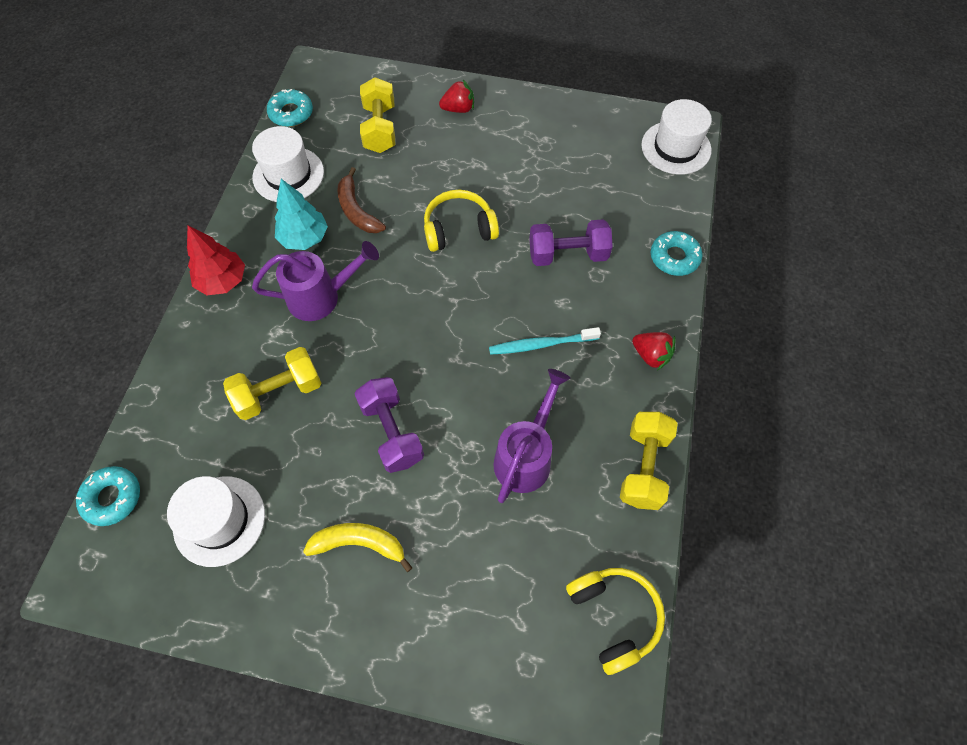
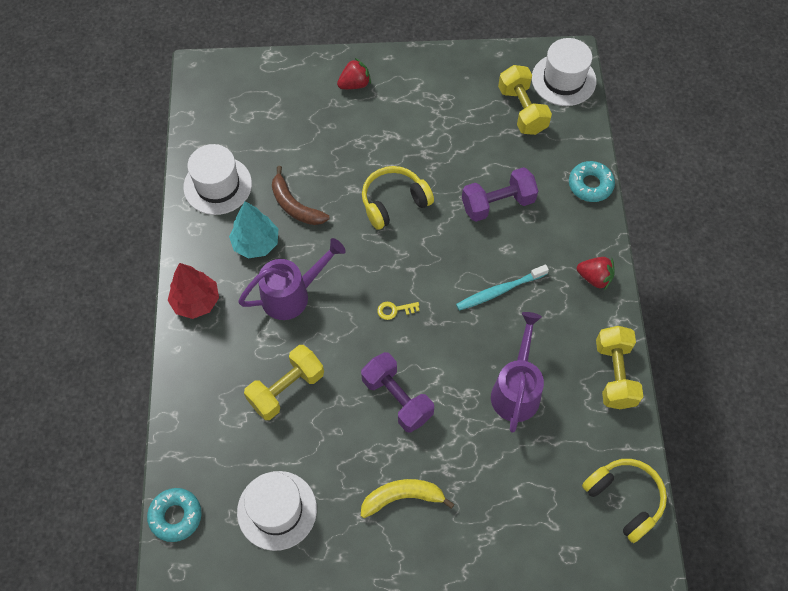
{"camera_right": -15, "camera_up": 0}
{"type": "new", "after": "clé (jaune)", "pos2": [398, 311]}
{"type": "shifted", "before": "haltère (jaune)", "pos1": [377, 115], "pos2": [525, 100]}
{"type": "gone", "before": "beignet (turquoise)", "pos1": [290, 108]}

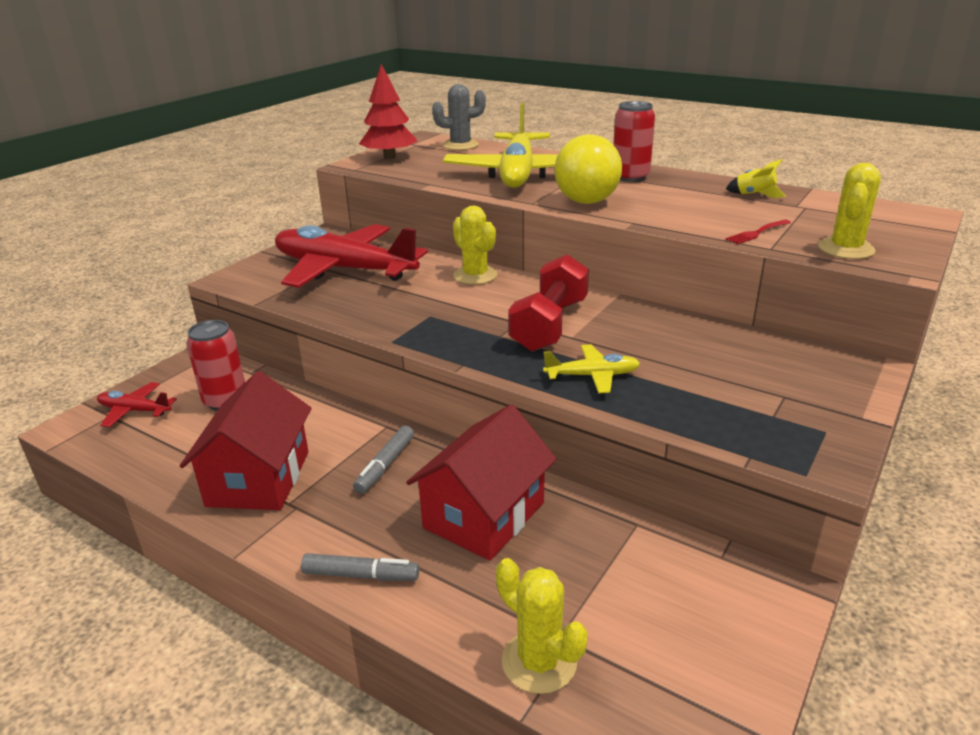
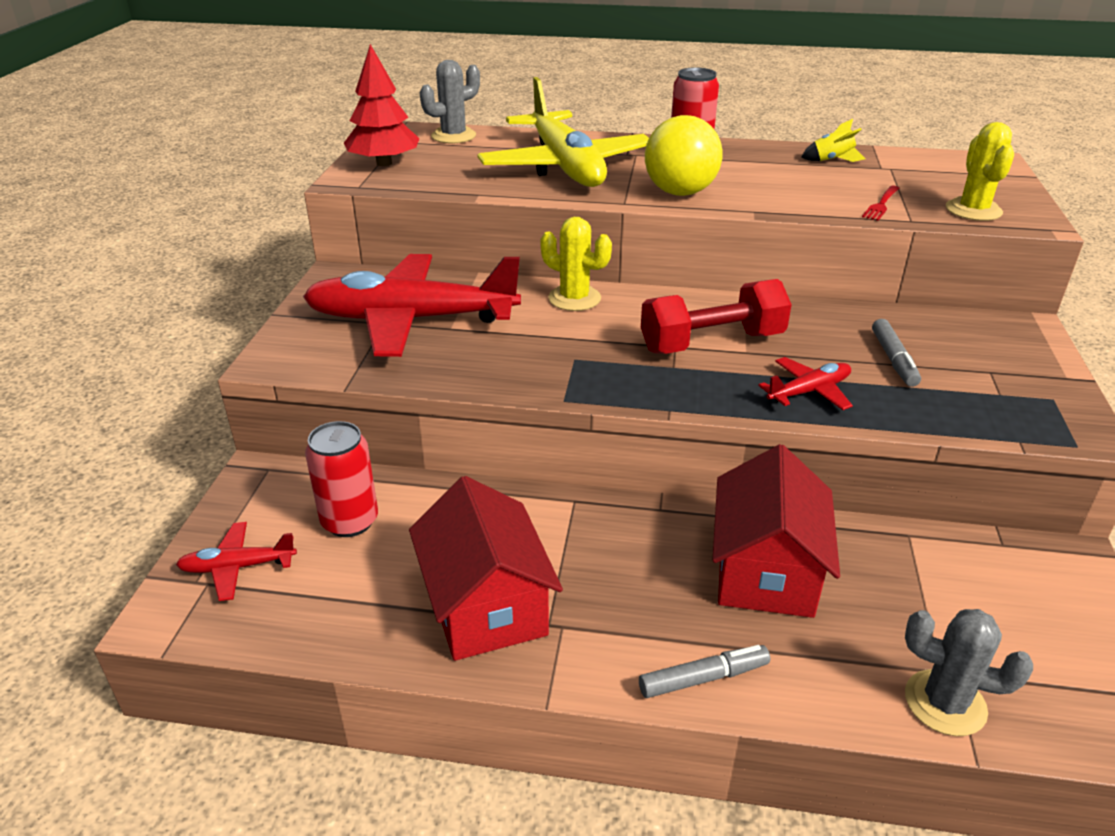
{"camera_right": -25, "camera_up": 5}
{"type": "rotated", "before": "haltère (rouge)", "pos1": [548, 303], "pos2": [716, 316], "turn": 75}
{"type": "repainted", "before": "avion (jaune)", "after": "avion (rouge)", "pos1": [591, 369], "pos2": [805, 383]}
{"type": "shifted", "before": "feutre (gris)", "pos1": [383, 459], "pos2": [896, 353]}
{"type": "repainted", "before": "cactus (jaune)", "after": "cactus (gris)", "pos1": [542, 626], "pos2": [969, 672]}

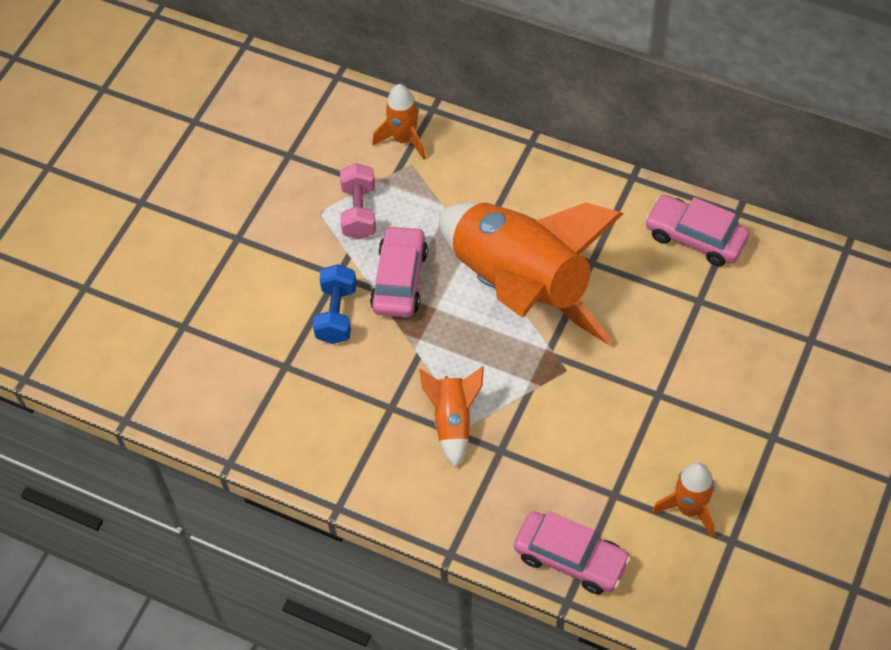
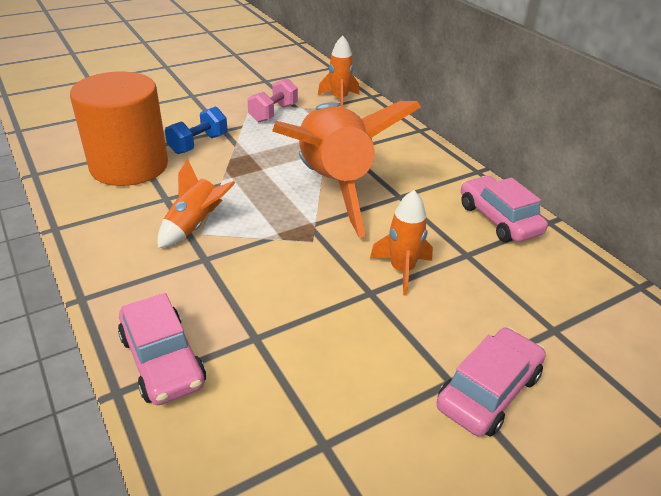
{"camera_right": 30, "camera_up": -20}
{"type": "new", "after": "cylindre (orange)", "pos2": [119, 129]}
{"type": "shifted", "before": "fusée (orange)", "pos1": [683, 500], "pos2": [401, 242]}
{"type": "shifted", "before": "voiture (rose)", "pos1": [399, 271], "pos2": [491, 382]}

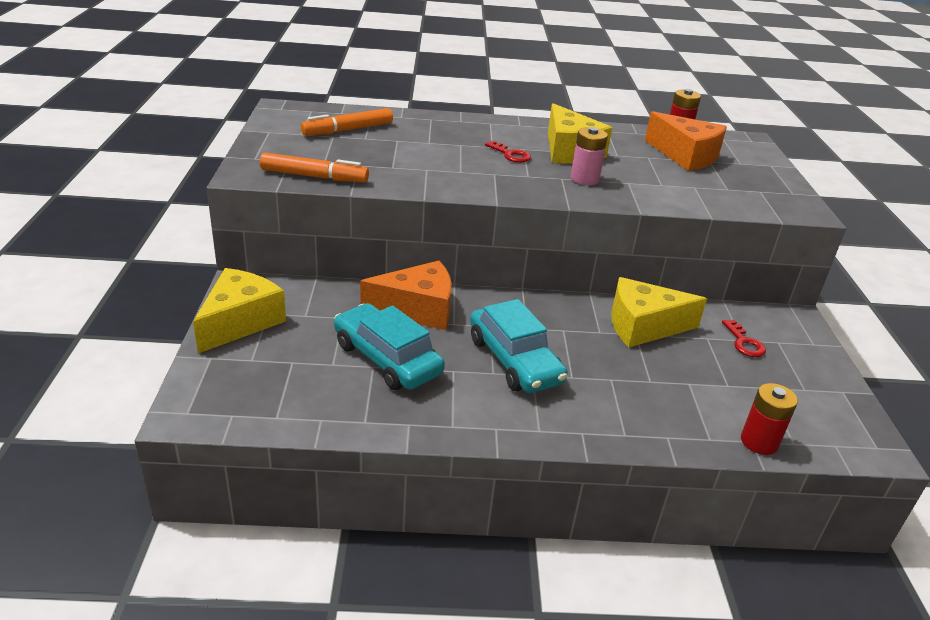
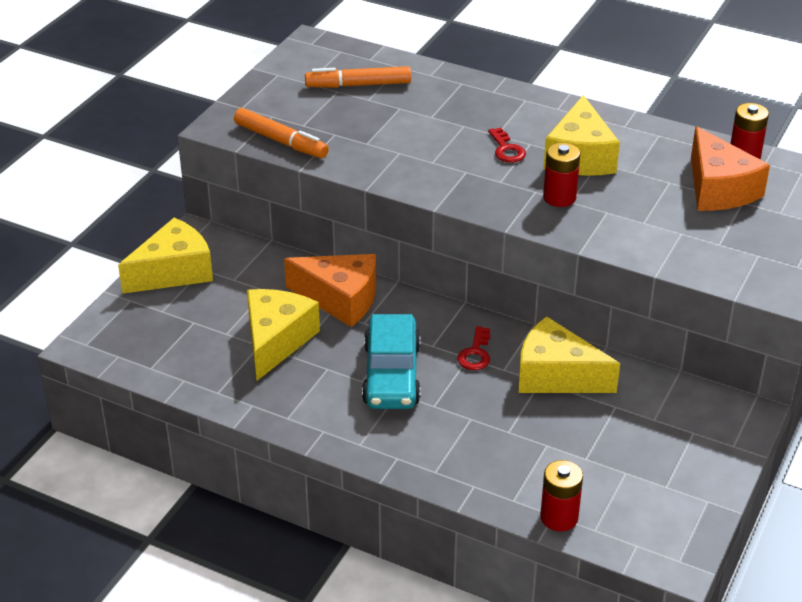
{"camera_right": 30, "camera_up": 5}
{"type": "swapped", "before": "voiture (turquoise)", "after": "fromage (jaune)", "pos1": [389, 346], "pos2": [283, 335]}
{"type": "shifted", "before": "clé (rouge)", "pos1": [744, 338], "pos2": [473, 348]}
{"type": "repainted", "before": "pile (rose)", "after": "pile (rouge)", "pos1": [589, 156], "pos2": [561, 175]}

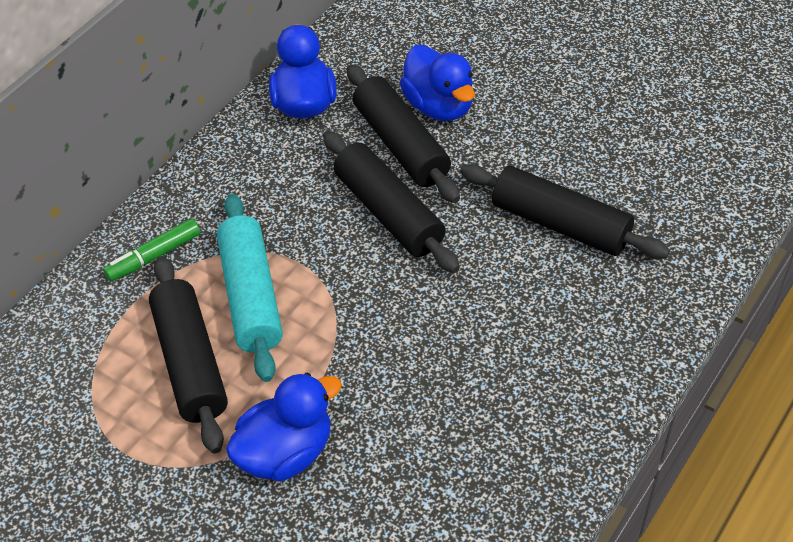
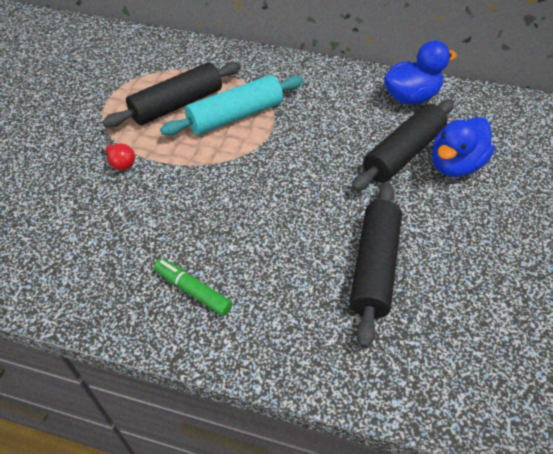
{"camera_right": 70, "camera_up": 0}
{"type": "swapped", "before": "canard (bleu)", "after": "ampoule (rouge)", "pos1": [284, 427], "pos2": [118, 156]}
{"type": "shifted", "before": "feutre (vert)", "pos1": [152, 250], "pos2": [193, 287]}
{"type": "gone", "before": "rouleau à pâtisserie (noir)", "pos1": [391, 202]}

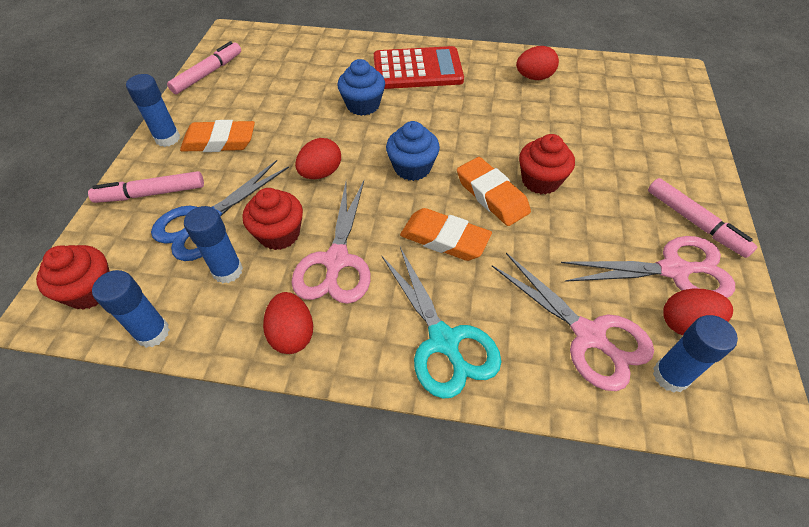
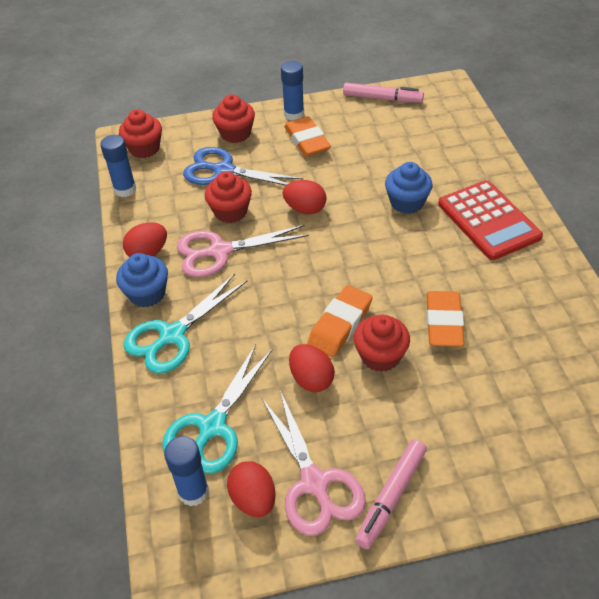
{"camera_right": 70, "camera_up": -5}
{"type": "shifted", "before": "muffin (bleu)", "pos1": [413, 151], "pos2": [142, 280]}
{"type": "repainted", "before": "ciseaux (rose)", "after": "ciseaux (turquoise)", "pos1": [573, 322], "pos2": [217, 409]}
{"type": "swapped", "before": "feutre (rose)", "after": "muffin (rouge)", "pos1": [146, 187], "pos2": [233, 119]}
{"type": "shifted", "before": "œuf (rouge)", "pos1": [537, 63], "pos2": [312, 368]}
{"type": "shifted", "before": "gomme (orange)", "pos1": [446, 234], "pos2": [445, 319]}
{"type": "gone", "before": "bâton de colle (bleu)", "pos1": [213, 245]}

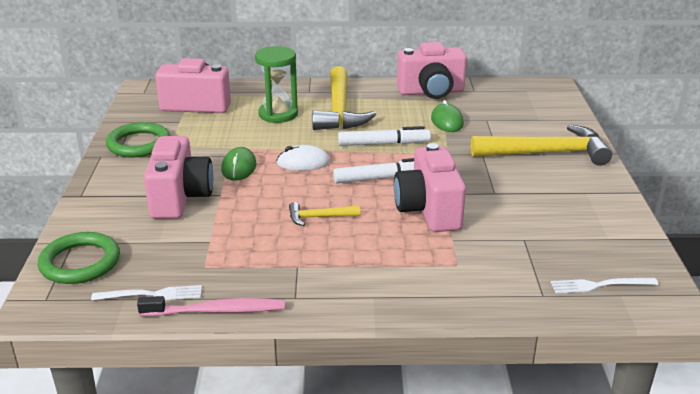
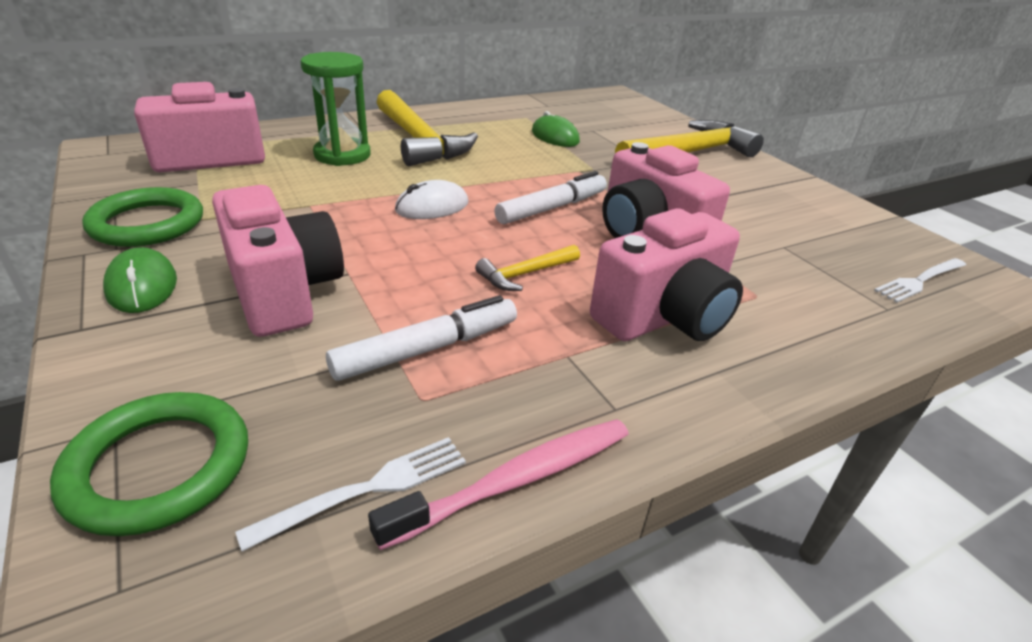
{"camera_right": -30, "camera_up": 5}
{"type": "shifted", "before": "souris (vert)", "pos1": [239, 164], "pos2": [140, 280]}
{"type": "shifted", "before": "feutre (blanc)", "pos1": [384, 136], "pos2": [421, 338]}
{"type": "shifted", "before": "appareil photo (rose)", "pos1": [432, 70], "pos2": [666, 274]}

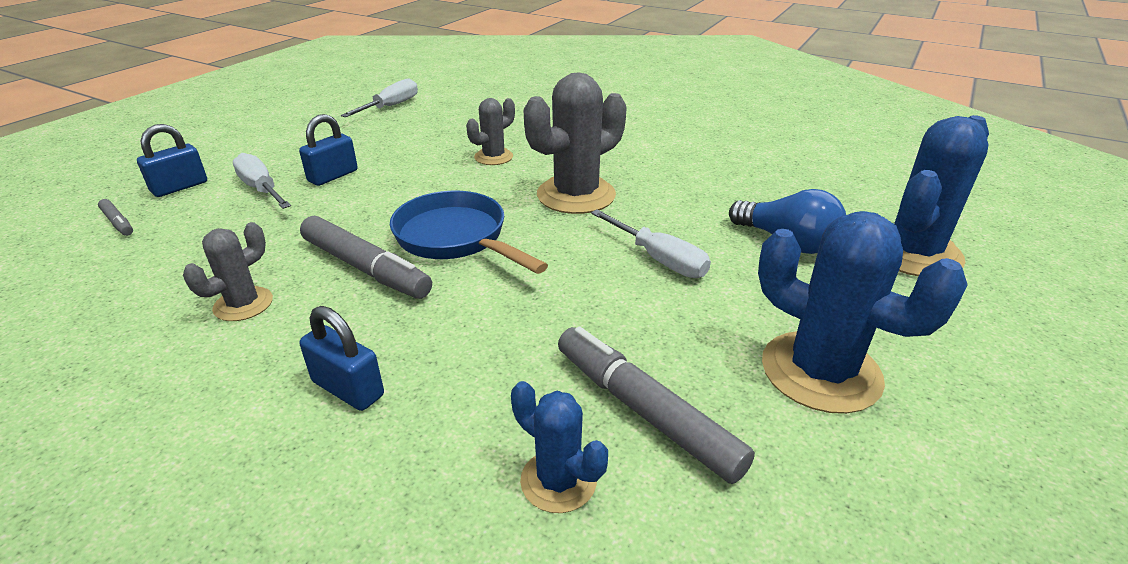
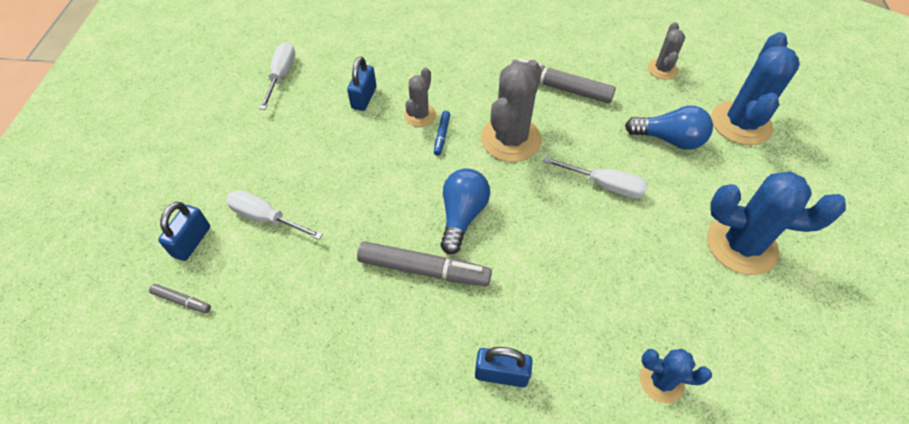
{"camera_right": -25, "camera_up": 20}
{"type": "shifted", "before": "cadenas (bleu)", "pos1": [328, 150], "pos2": [361, 83]}
{"type": "new", "after": "feutre (bleu)", "pos2": [442, 133]}
{"type": "swapped", "before": "poêle (bleu)", "after": "ampoule (bleu)", "pos1": [469, 232], "pos2": [465, 211]}
{"type": "shifted", "before": "feutre (gris)", "pos1": [656, 405], "pos2": [563, 81]}
{"type": "shifted", "before": "cactus (gris)", "pos1": [228, 271], "pos2": [666, 51]}

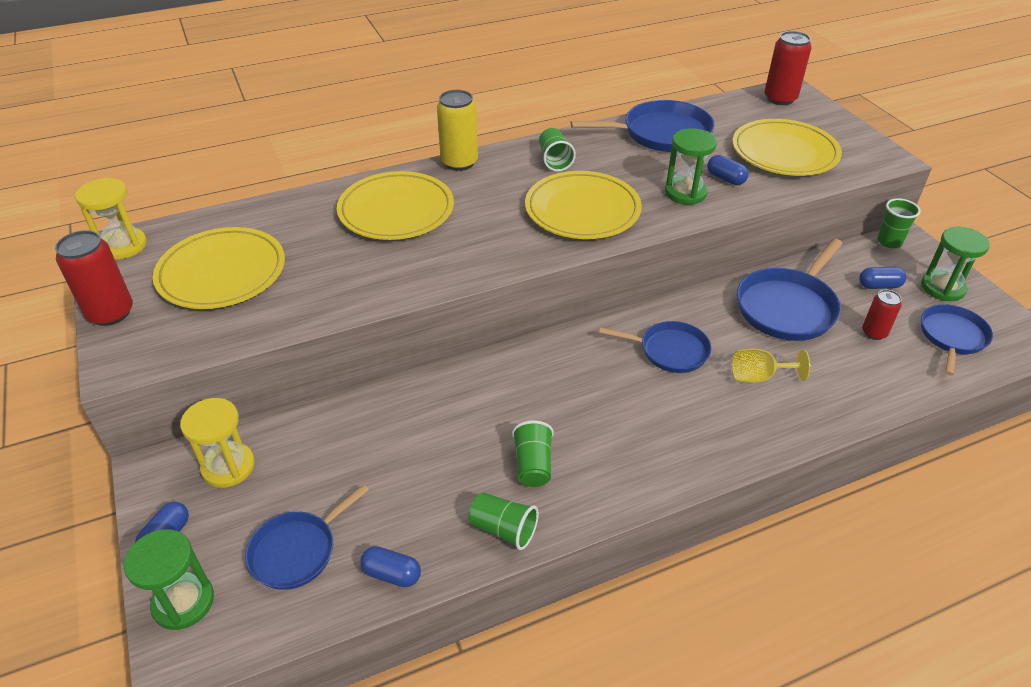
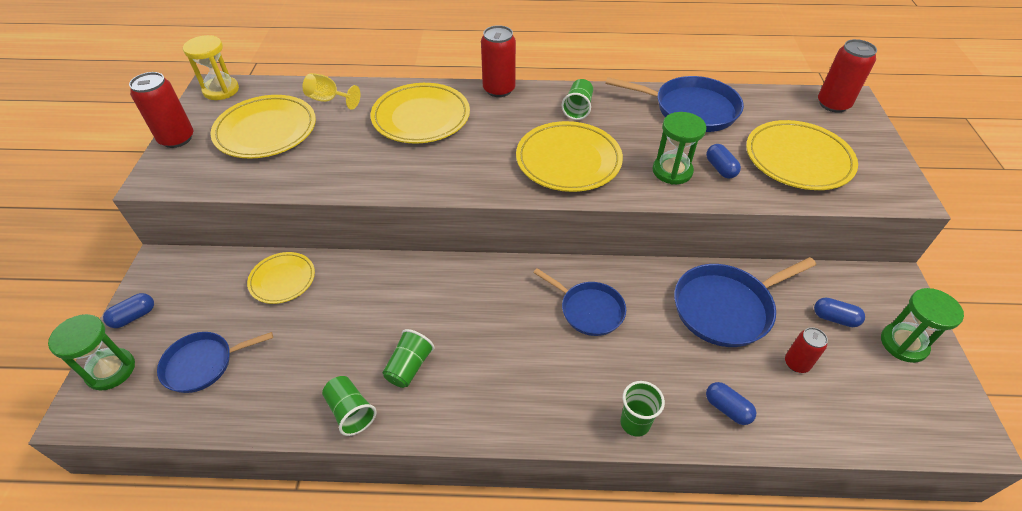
{"camera_right": 25, "camera_up": 5}
{"type": "new", "after": "assiette (jaune)", "pos2": [281, 278]}
{"type": "shifted", "before": "verre à pied (jaune)", "pos1": [771, 366], "pos2": [331, 91]}
{"type": "repainted", "before": "canette (jaune)", "after": "canette (rouge)", "pos1": [457, 130], "pos2": [498, 61]}
{"type": "shifted", "before": "gobelet (vert)", "pos1": [899, 223], "pos2": [642, 409]}
{"type": "shifted", "before": "gélule (bleu)", "pos1": [390, 566], "pos2": [731, 403]}
{"type": "gone", "before": "sablier (jaune)", "pos1": [217, 443]}
{"type": "gone", "before": "poêle (bleu)", "pos1": [957, 340]}

